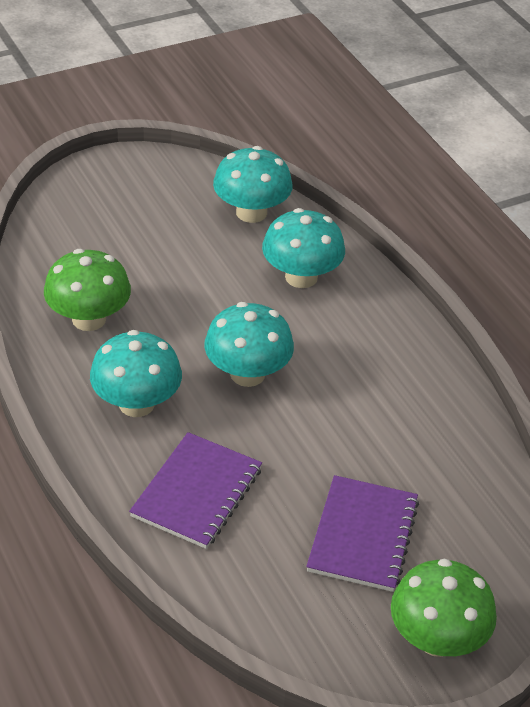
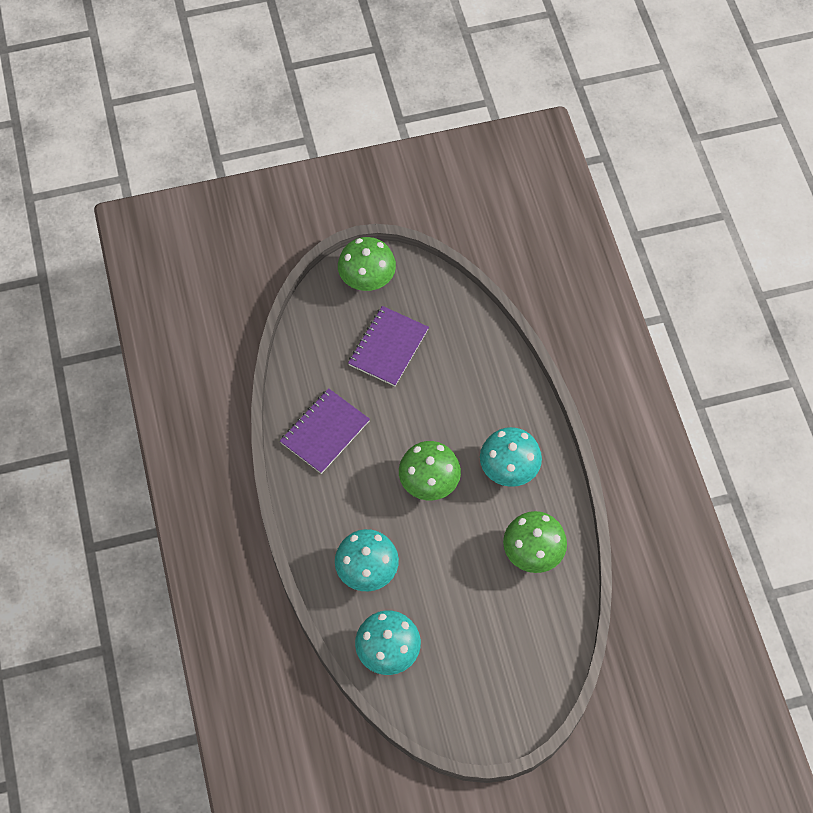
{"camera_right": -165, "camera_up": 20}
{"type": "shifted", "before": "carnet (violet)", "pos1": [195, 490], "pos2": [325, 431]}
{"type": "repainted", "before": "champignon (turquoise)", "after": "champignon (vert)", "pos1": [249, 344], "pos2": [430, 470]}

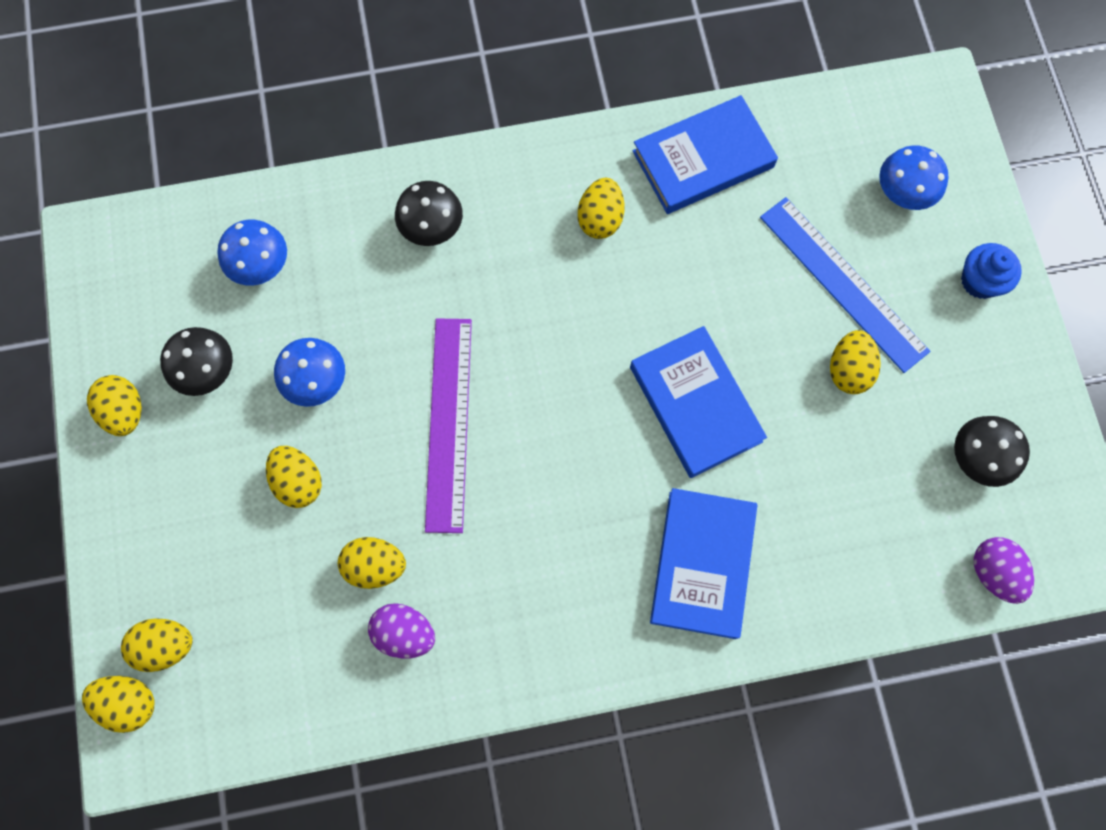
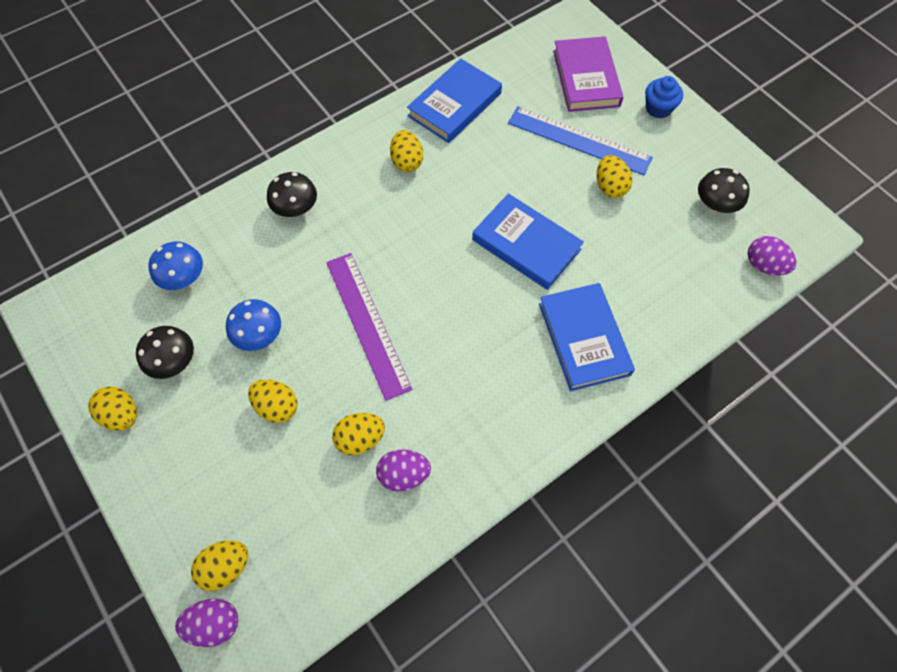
{"camera_right": -25, "camera_up": -10}
{"type": "repainted", "before": "œuf (jaune)", "after": "œuf (violet)", "pos1": [118, 704], "pos2": [206, 622]}
{"type": "swapped", "before": "champignon (bleu)", "after": "livre (violet)", "pos1": [913, 177], "pos2": [588, 74]}

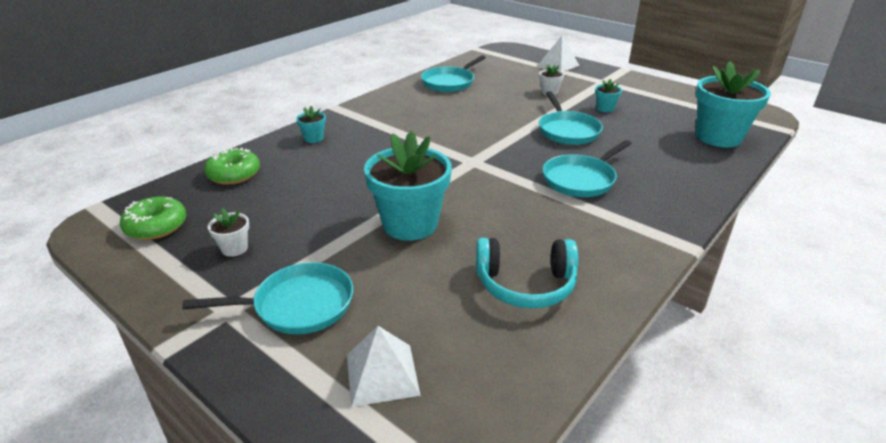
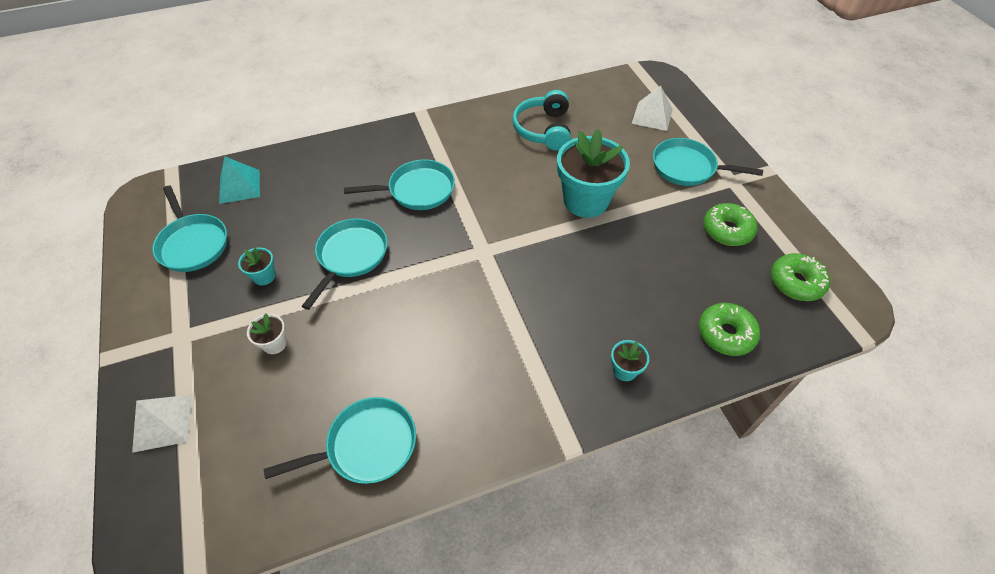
{"camera_right": -150, "camera_up": 20}
{"type": "new", "after": "poêle (turquoise)", "pos2": [189, 229]}
{"type": "swapped", "before": "pot de fleurs (turquoise)", "after": "pyramide (turquoise)", "pos1": [733, 104], "pos2": [239, 180]}
{"type": "rotated", "before": "casque audio (turquoise)", "pos1": [527, 273], "pos2": [541, 120], "turn": -120}
{"type": "swapped", "before": "pot de fleurs (blanc)", "after": "beignet (vert)", "pos1": [228, 232], "pos2": [730, 224]}

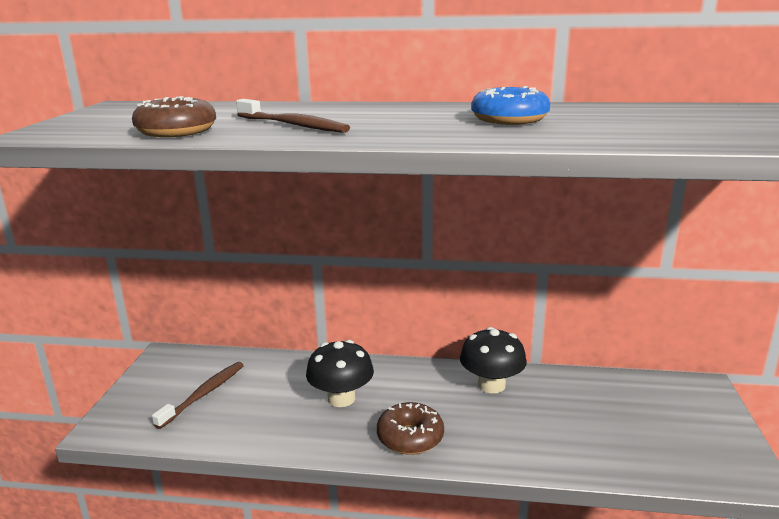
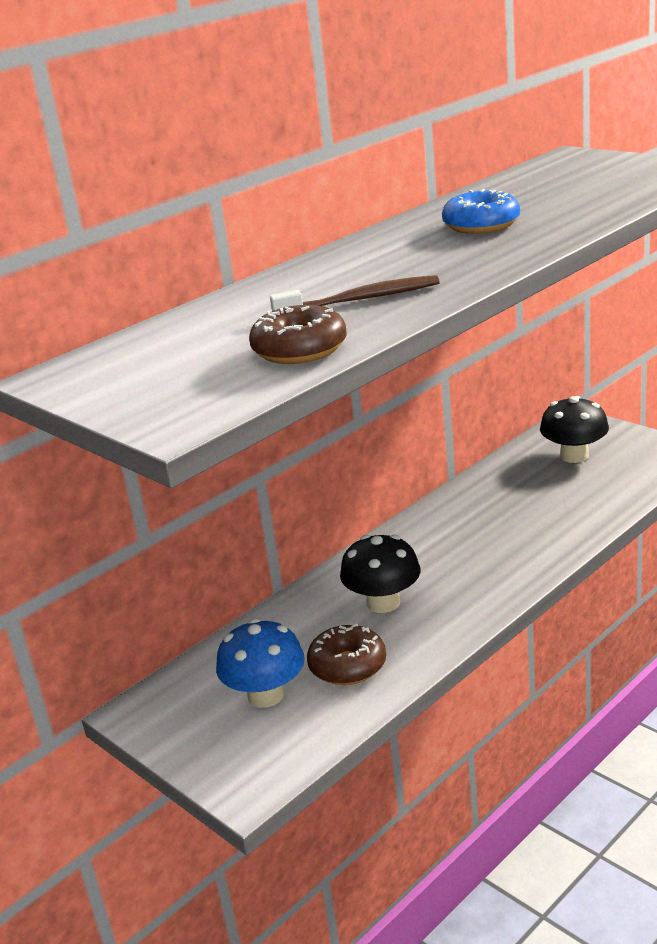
{"camera_right": -50, "camera_up": 5}
{"type": "swapped", "before": "brosse à dents (marron)", "after": "champignon (bleu)", "pos1": [198, 395], "pos2": [260, 663]}
{"type": "shifted", "before": "beignet (marron)", "pos1": [410, 428], "pos2": [346, 654]}
{"type": "shifted", "before": "champignon (noir)", "pos1": [493, 360], "pos2": [574, 429]}

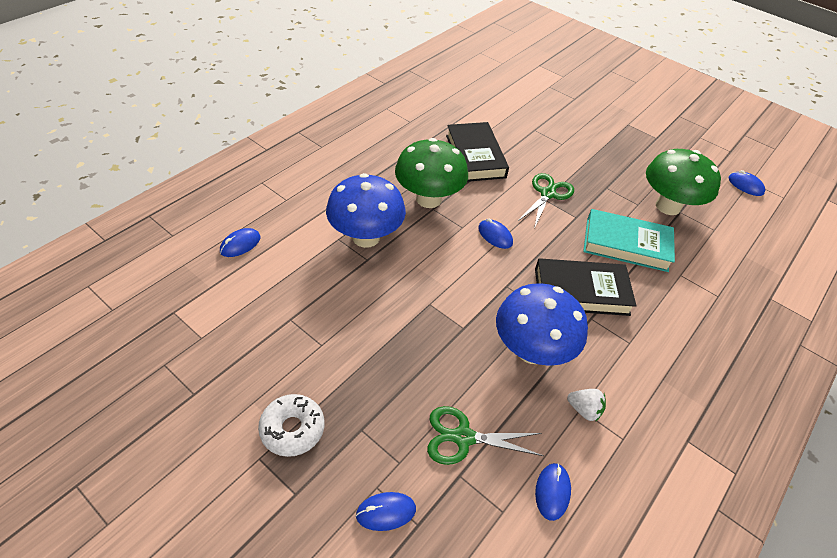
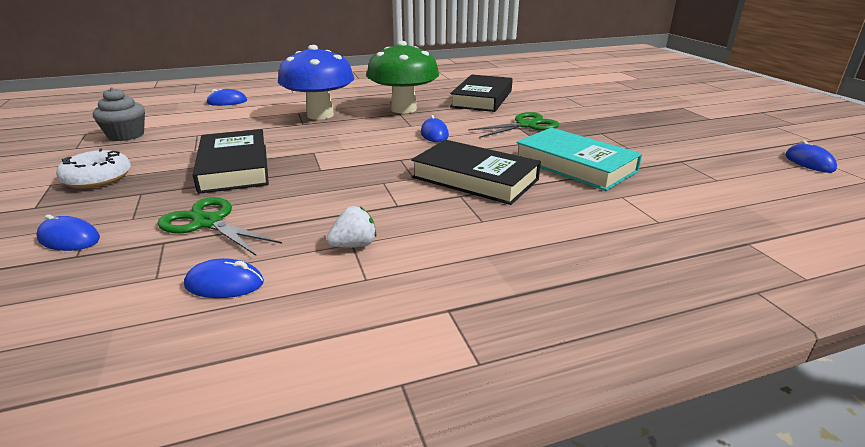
{"camera_right": 35, "camera_up": -20}
{"type": "new", "after": "muffin (gris)", "pos2": [119, 114]}
{"type": "rotated", "before": "souris (bleu)", "pos1": [553, 492], "pos2": [224, 278], "turn": 45}
{"type": "new", "after": "livre (noir)", "pos2": [231, 161]}
{"type": "rotated", "before": "fraise (blanc)", "pos1": [586, 405], "pos2": [351, 227], "turn": -90}
{"type": "gone", "before": "champignon (bleu)", "pos1": [542, 324]}
{"type": "gone", "before": "champignon (vert)", "pos1": [683, 182]}

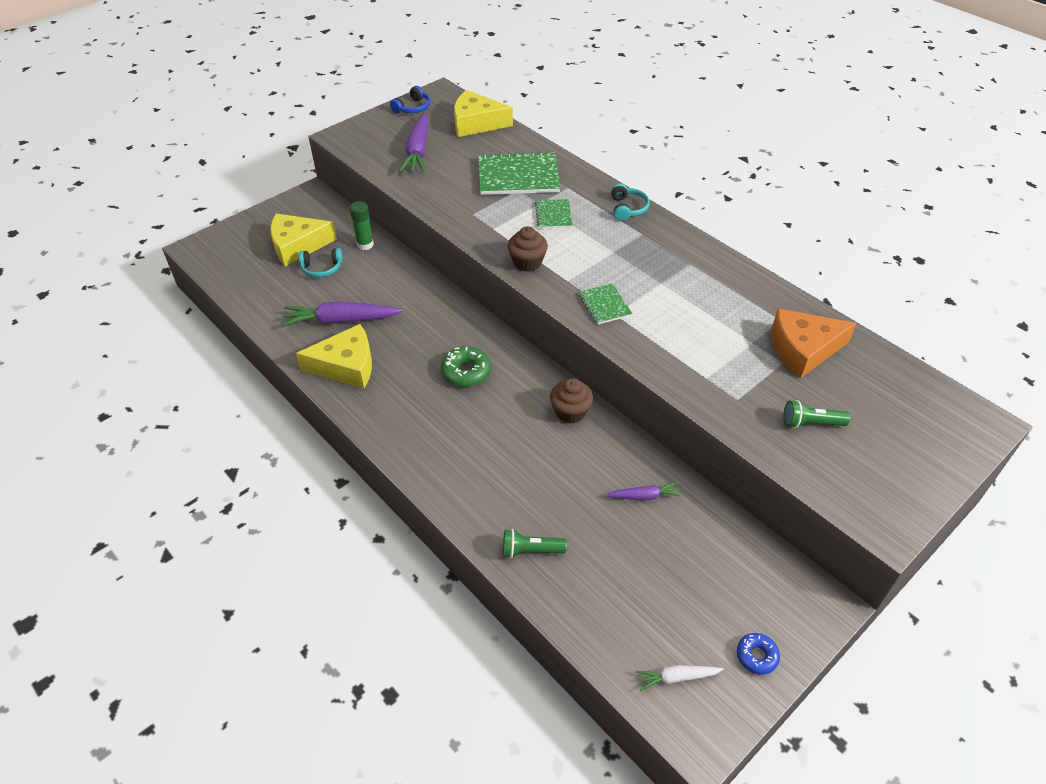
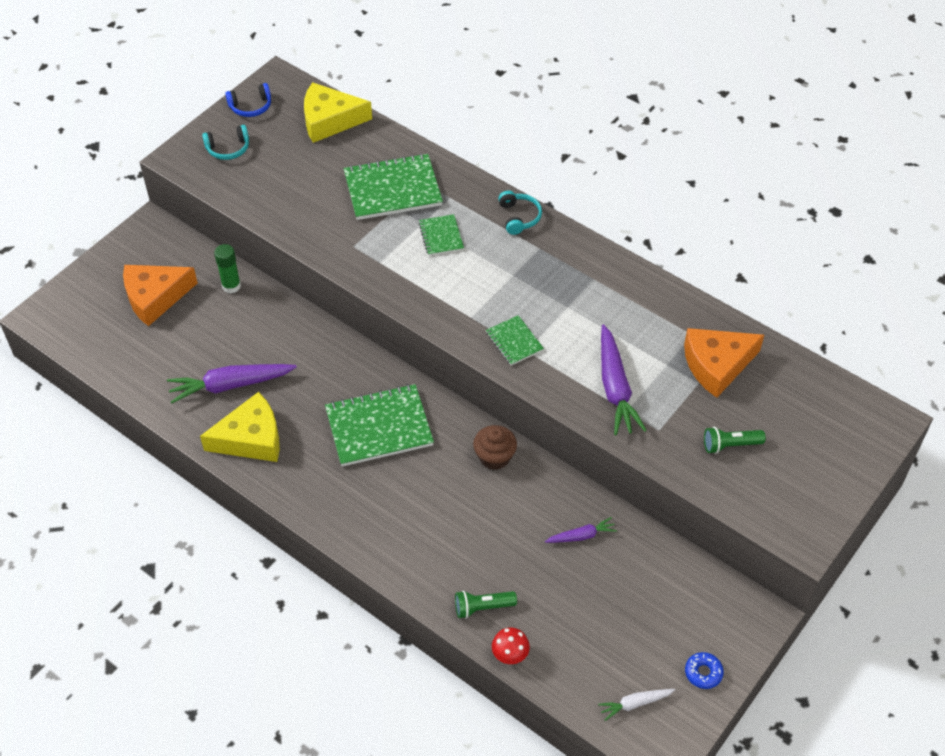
{"camera_right": -10, "camera_up": 5}
{"type": "repainted", "before": "fromage (jaune)", "after": "fromage (orange)", "pos1": [303, 239], "pos2": [160, 295]}
{"type": "shifted", "before": "casque audio (turquoise)", "pos1": [321, 263], "pos2": [225, 142]}
{"type": "rotated", "before": "casque audio (bleu)", "pos1": [410, 100], "pos2": [248, 100], "turn": 45}
{"type": "swapped", "before": "beignet (vert)", "after": "carnet (vert)", "pos1": [466, 366], "pos2": [379, 425]}
{"type": "new", "after": "champignon (rouge)", "pos2": [511, 646]}
{"type": "shifted", "before": "carotte (violet)", "pos1": [413, 142], "pos2": [624, 379]}
{"type": "gone", "before": "muffin (marron)", "pos1": [528, 249]}

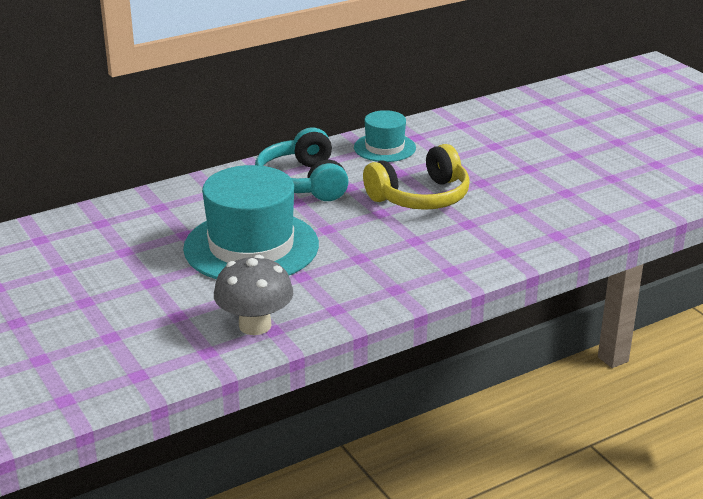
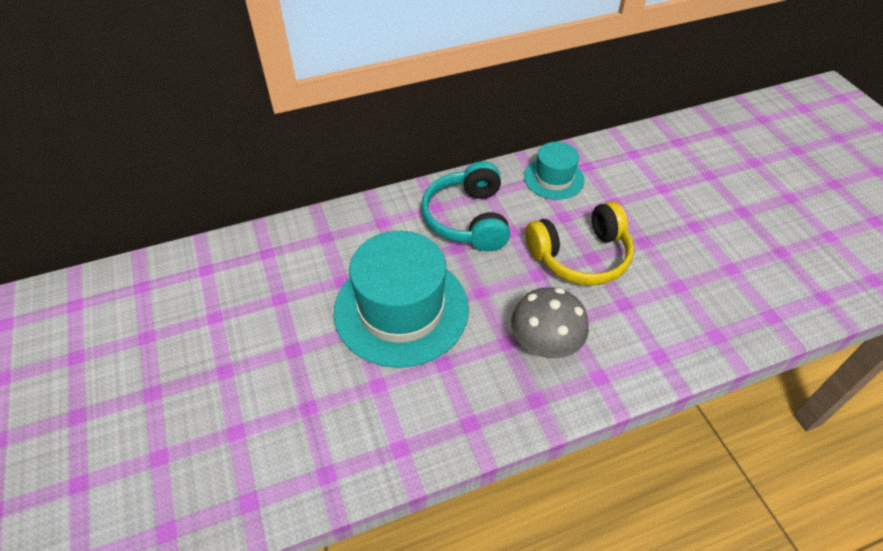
{"camera_right": 10, "camera_up": 20}
{"type": "shifted", "before": "champignon (gris)", "pos1": [254, 295], "pos2": [550, 323]}

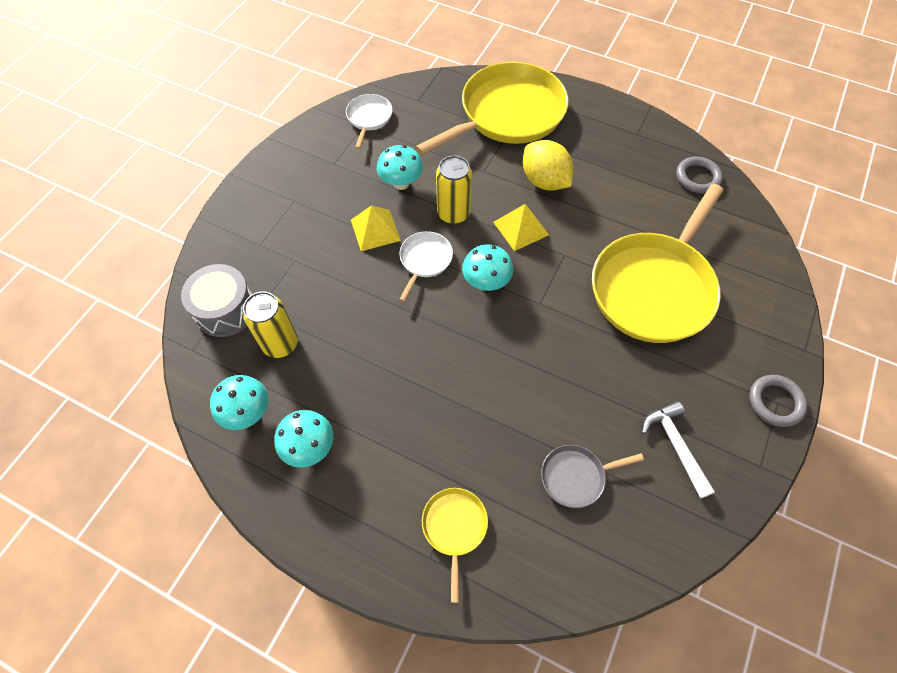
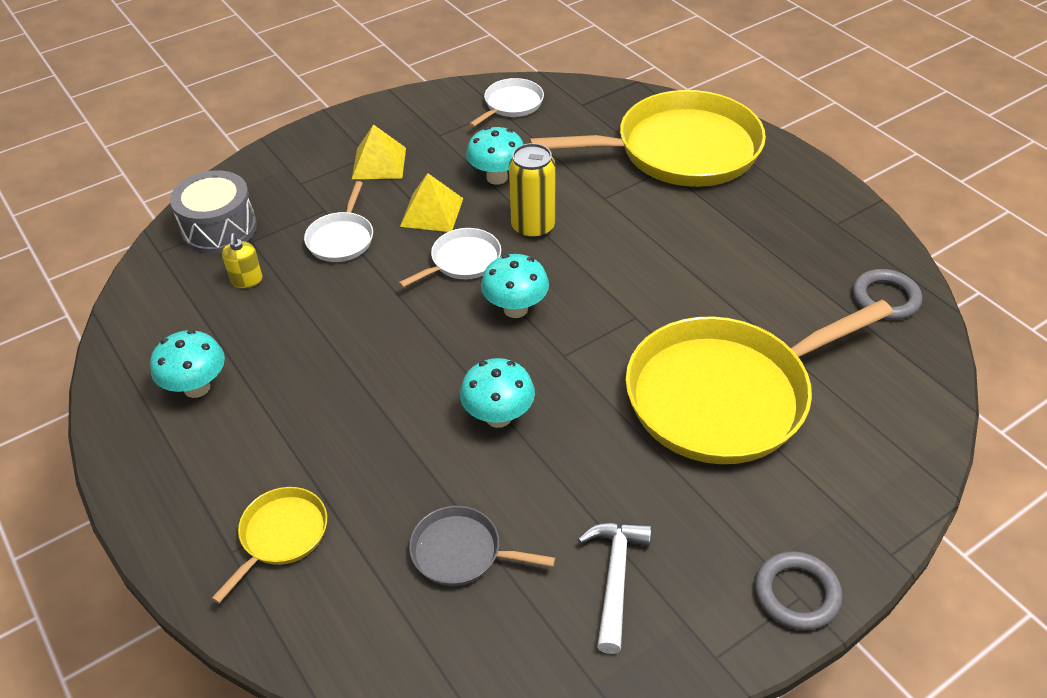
{"camera_right": 30, "camera_up": -15}
{"type": "swapped", "before": "canette (jaune)", "after": "distributeur de savon (jaune)", "pos1": [270, 324], "pos2": [242, 260]}
{"type": "new", "after": "poêle (blanc)", "pos2": [338, 221]}
{"type": "shifted", "before": "pyramide (jaune)", "pos1": [521, 227], "pos2": [379, 151]}
{"type": "shifted", "before": "champignon (turquoise)", "pos1": [239, 402], "pos2": [497, 393]}
{"type": "gone", "before": "citron (jaune)", "pos1": [548, 165]}

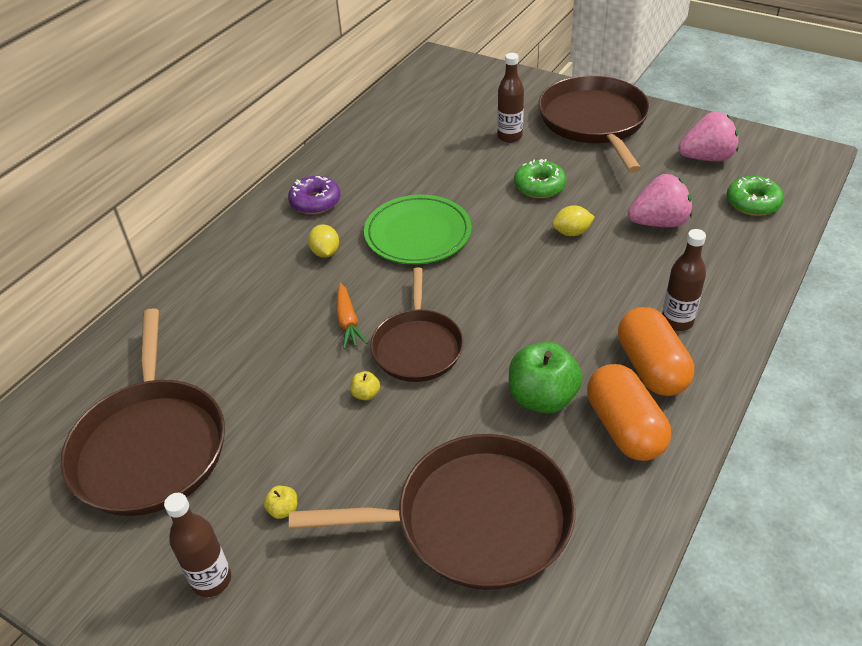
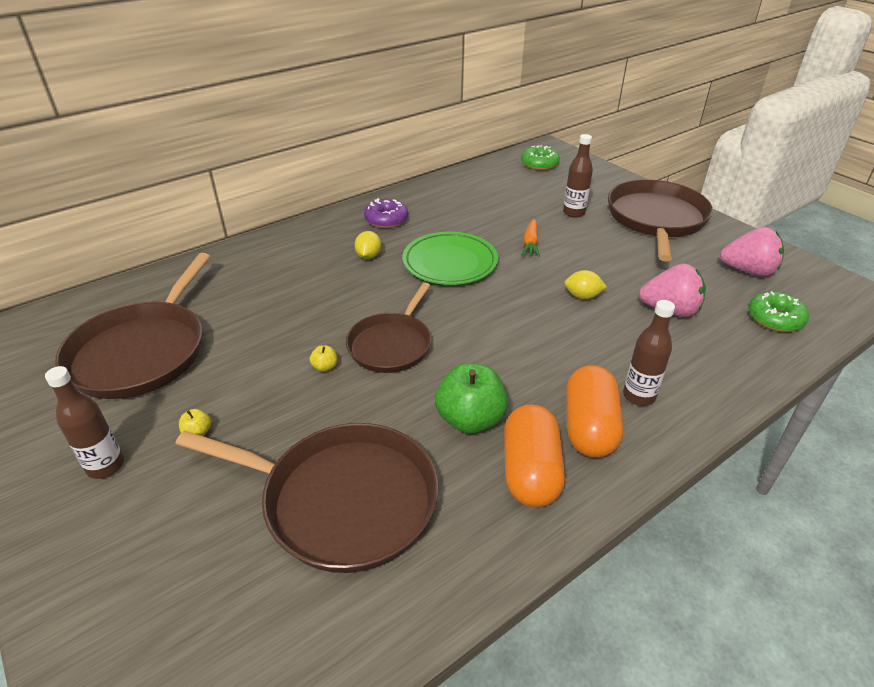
{"camera_right": 20, "camera_up": -5}
{"type": "shifted", "before": "beignet (vert)", "pos1": [540, 178], "pos2": [540, 157]}
{"type": "shifted", "before": "carotte (orange)", "pos1": [351, 316], "pos2": [530, 238]}

